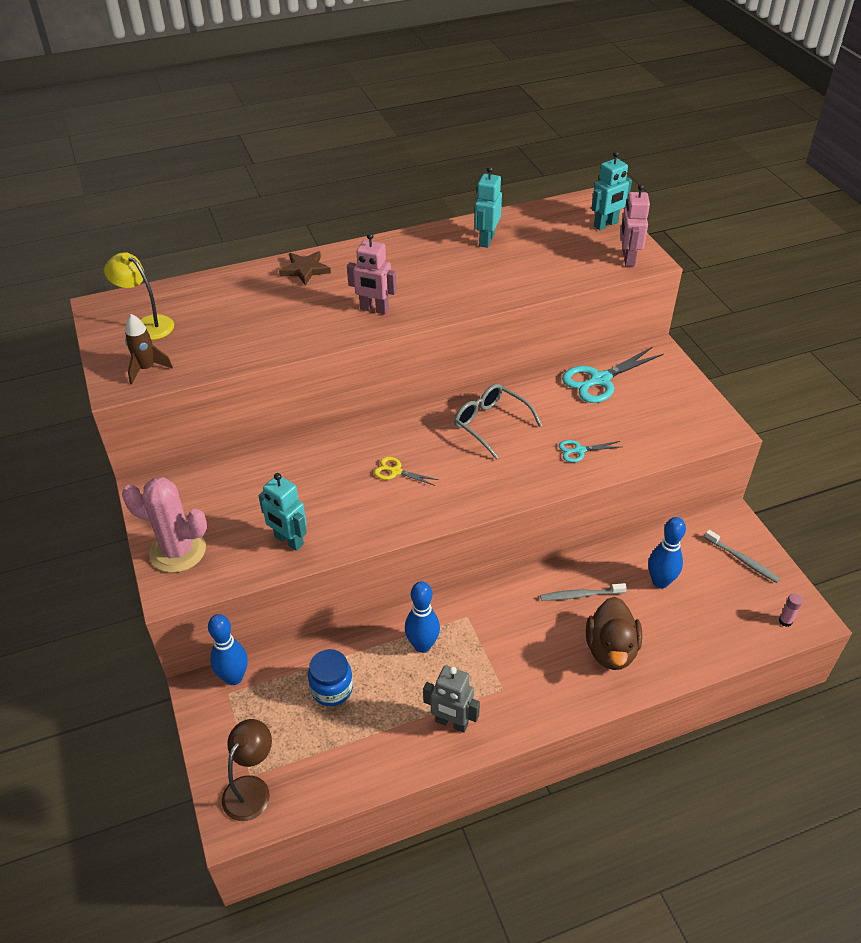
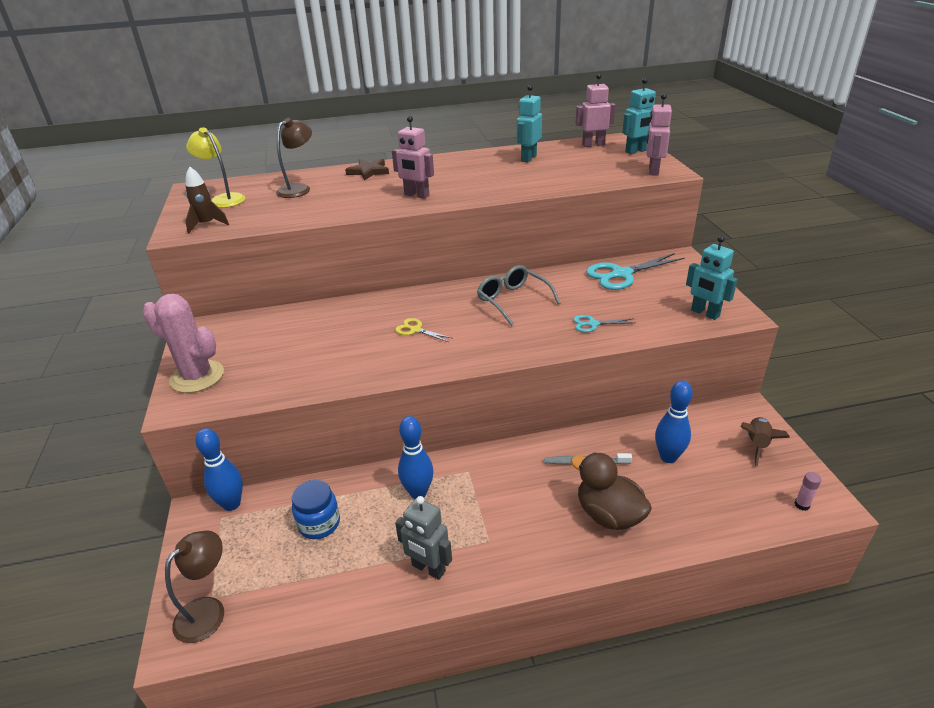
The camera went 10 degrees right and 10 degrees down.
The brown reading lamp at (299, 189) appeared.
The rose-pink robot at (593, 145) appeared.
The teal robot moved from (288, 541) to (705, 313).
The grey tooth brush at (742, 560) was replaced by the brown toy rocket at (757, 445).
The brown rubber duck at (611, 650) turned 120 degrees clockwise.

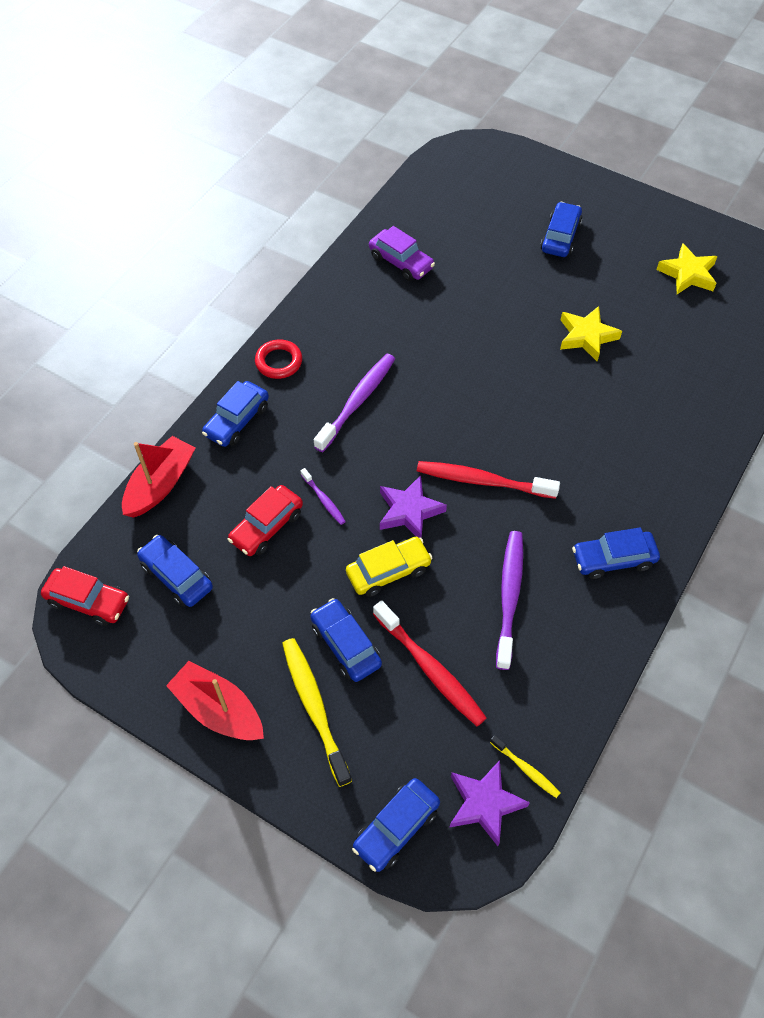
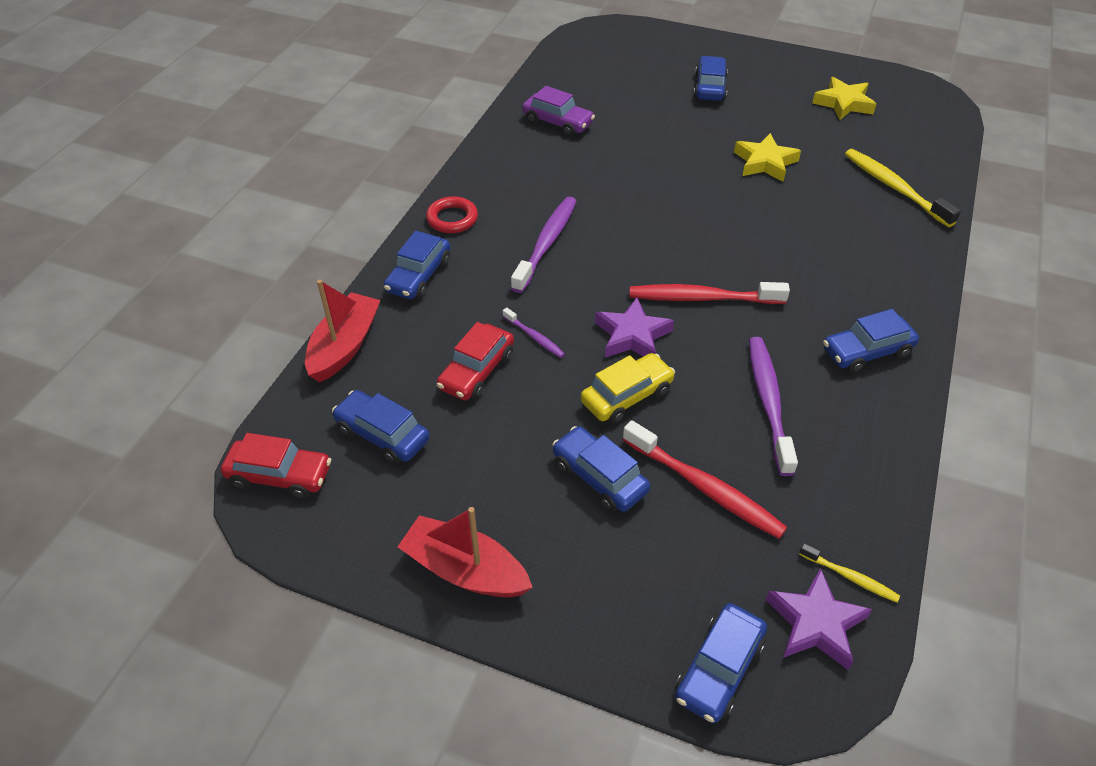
The camera went 10 degrees left and 10 degrees down.
The bright yellow tooth brush moved from (314, 708) to (894, 188).

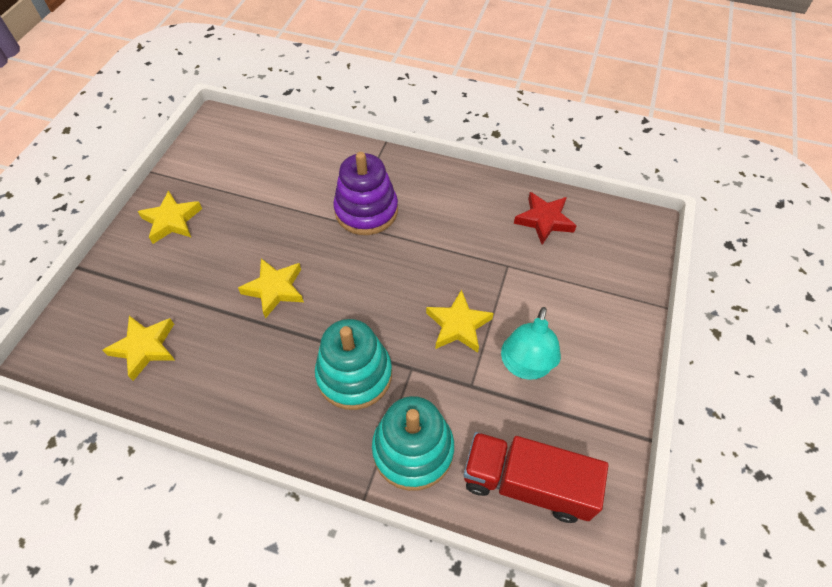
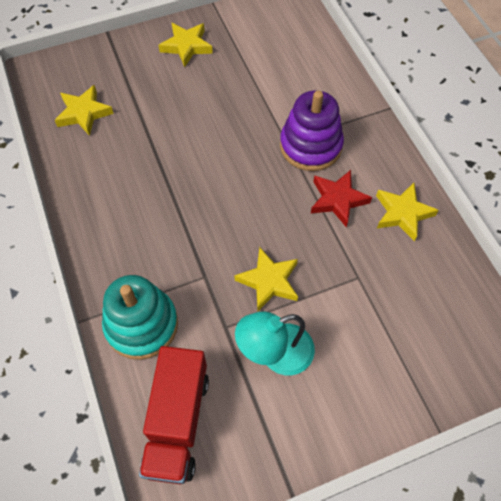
The camera went 50 degrees right and 5 degrees up.
The teal stacking rings at (354, 375) disappeared.
The bright yellow five-pointed star moved from (275, 289) to (402, 213).
The crimson five-pointed star moved from (544, 220) to (337, 200).
The crimson lorry at (526, 483) turned 150 degrees counterclockwise.

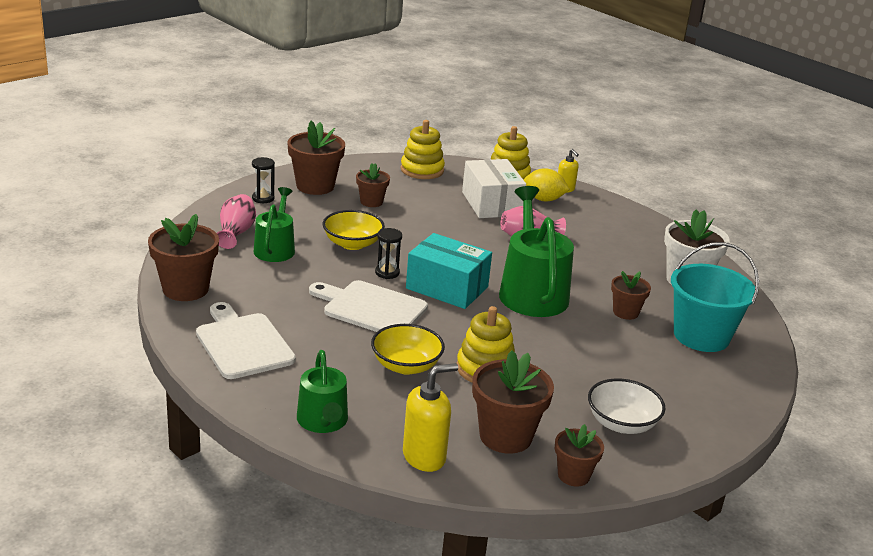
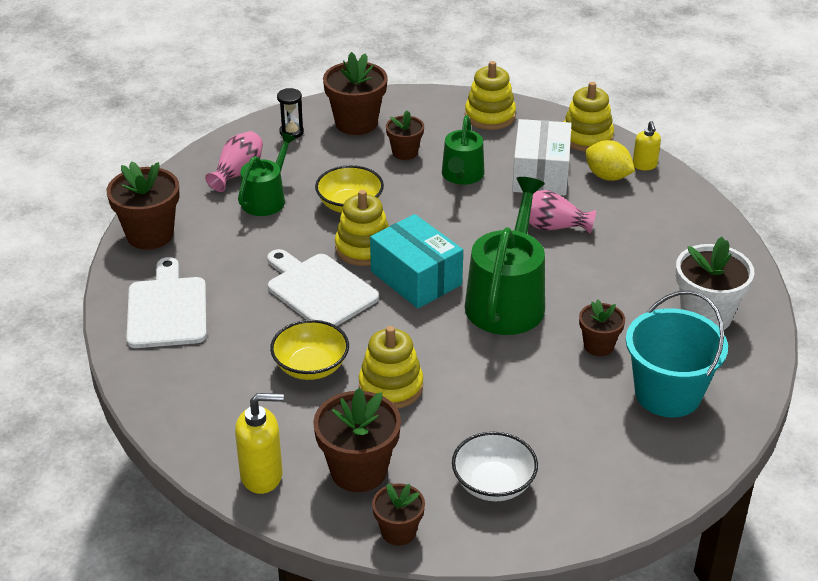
The camera went 25 degrees right and 10 degrees up.
The green watering pot moved from (323, 421) to (462, 175).
The jet-black sandglass at (387, 273) was replaced by the bright yellow stacking rings at (363, 248).

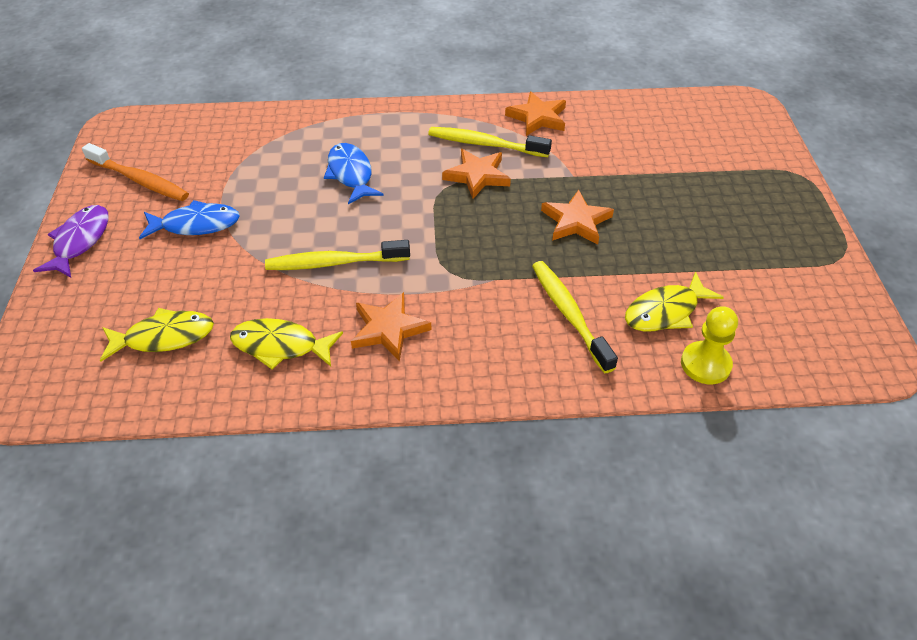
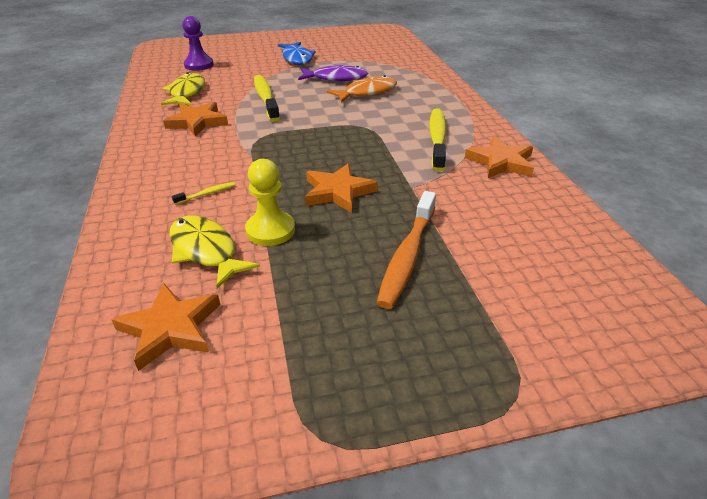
The camera went 80 degrees right and 10 degrees down.
The purple fish figure moved from (80, 241) to (336, 78).
The orange-coloured tooth brush moved from (140, 180) to (407, 256).
The orange-coloured five-pointed star moved from (477, 176) to (170, 328).
The bright yellow chess pawn moved from (705, 364) to (270, 230).
The bright yellow fish figure at (164, 337) was replaced by the purple chess pawn at (199, 65).
The blue fish figure at (351, 174) became the orange-coloured fish figure at (367, 92).
The bright yellow tooth brush at (569, 314) changed to 0.44 times the size.

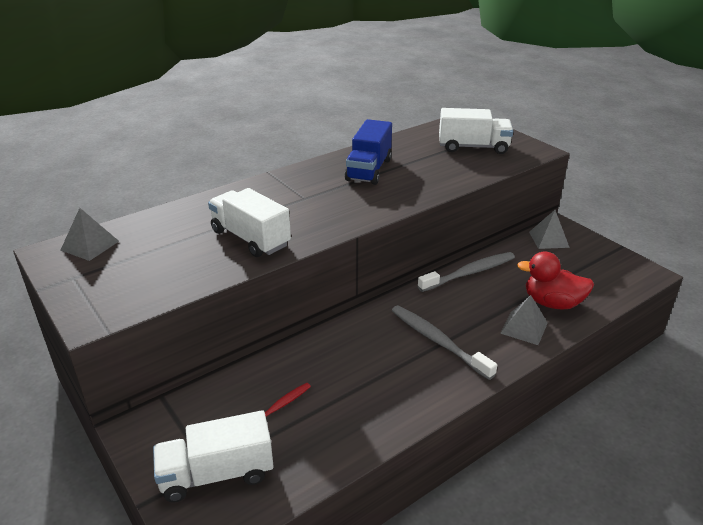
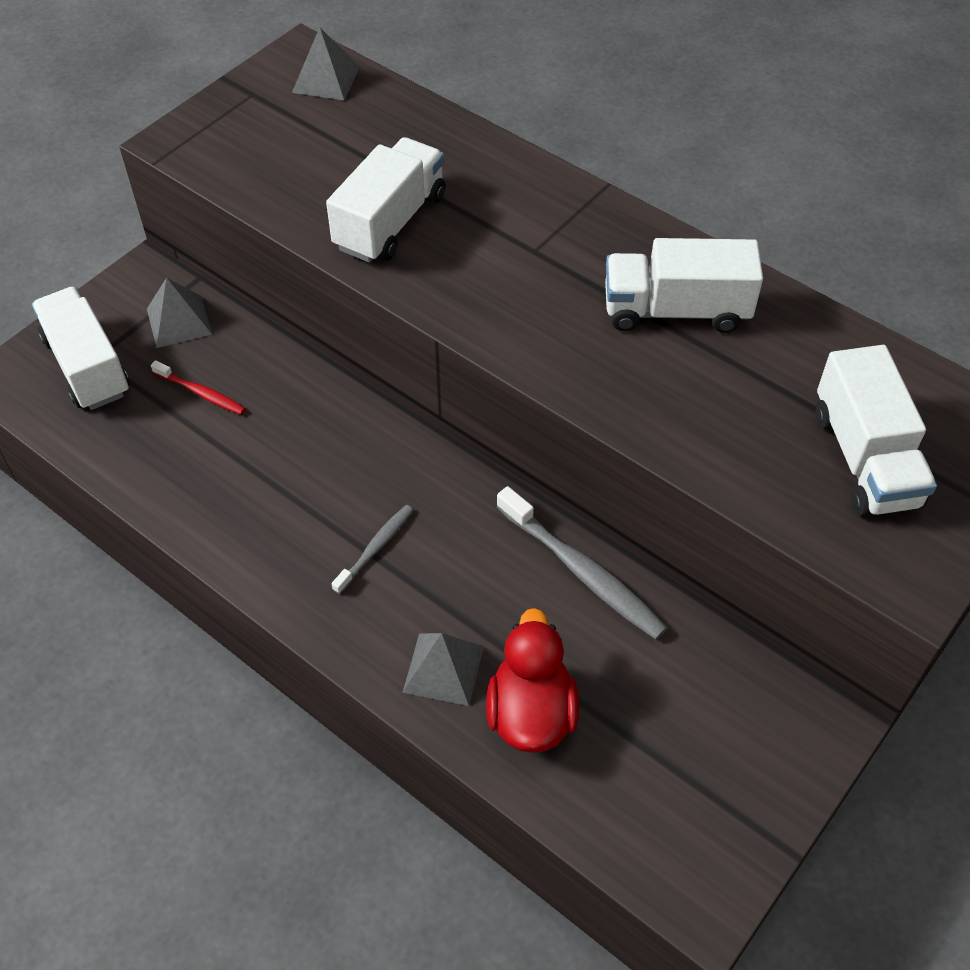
The camera went 75 degrees right and 20 degrees up.
The grey solid pyramid moved from (548, 239) to (179, 321).
The blue lorry at (369, 170) became the snow-white lorry at (675, 310).
The grey tooth brush at (438, 341) changed to 0.56 times the size.

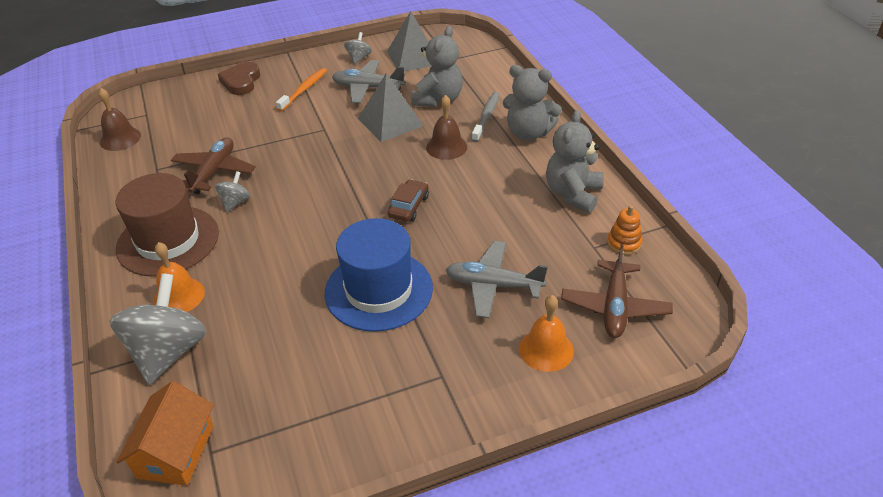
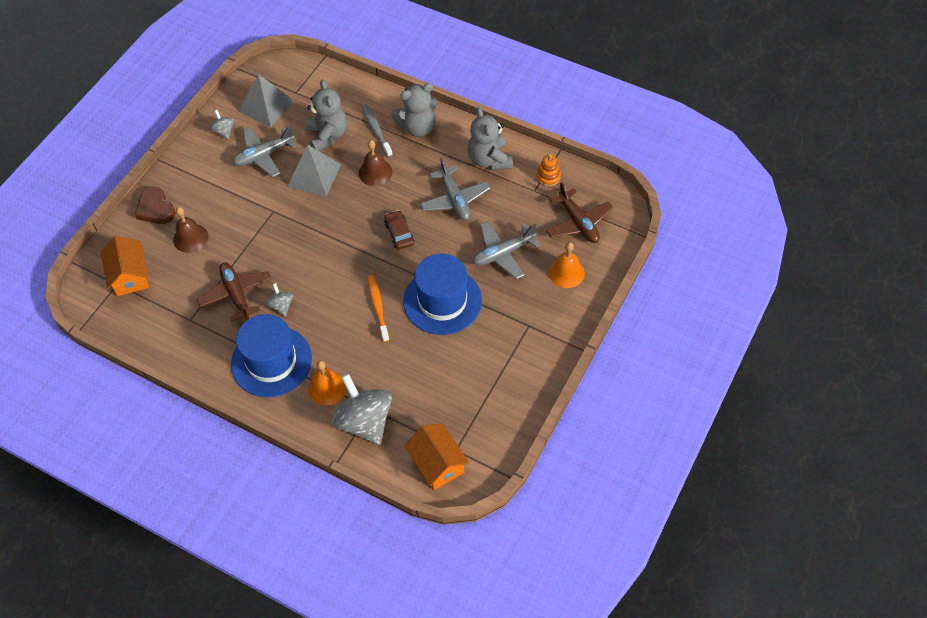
The camera went 40 degrees left and 15 degrees up.
The orange-coloured cottage at (130, 275) appeared.
The grey plane at (454, 199) appeared.
The brown bell moved from (120, 138) to (190, 238).
The orange-coloured tooth brush moved from (304, 90) to (378, 307).
The brown hat at (168, 241) became the blue hat at (271, 361).

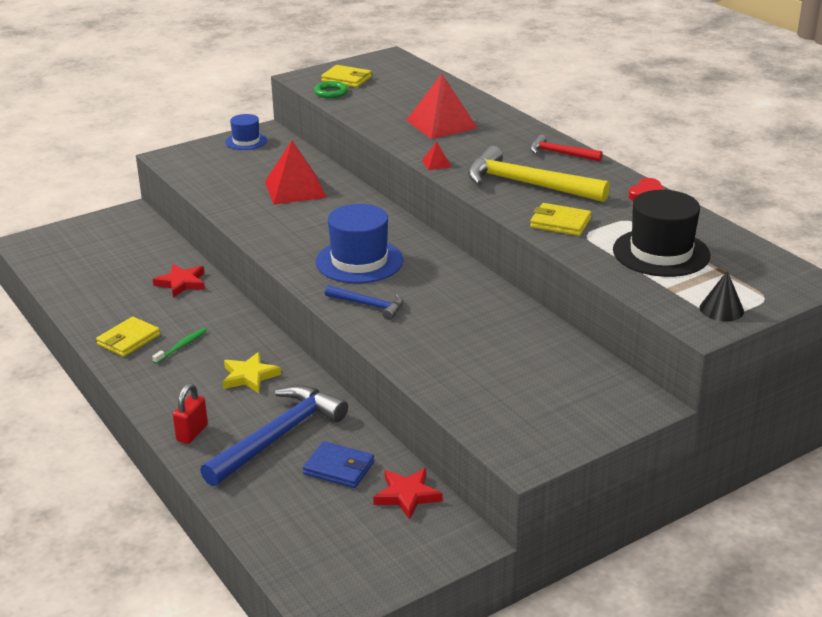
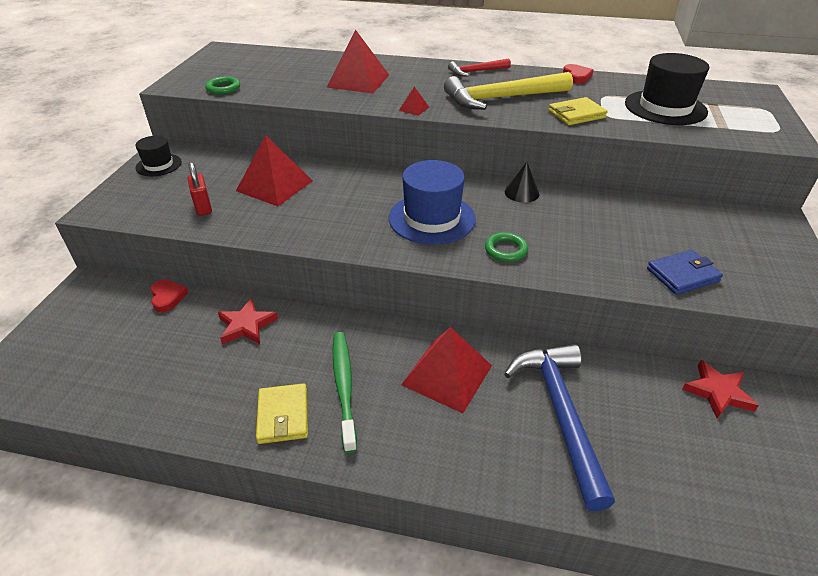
The camera went 45 degrees left and 10 degrees up.
The bright yellow wallet at (346, 79) disappeared.
The crimson love heart at (167, 297) appeared.
The crimson lock moved from (192, 433) to (203, 207).
The blue wallet moved from (339, 468) to (682, 275).
The jet-black solid cone moved from (721, 309) to (521, 193).
The bright yellow five-pointed star at (249, 376) was replaced by the crimson solid pyramid at (447, 375).
The blue claw hammer at (369, 305) was replaced by the green hoop at (505, 250).
The blue hat at (246, 141) became the jet-black hat at (158, 165).
The green tooth brush at (181, 346) changed to 1.78 times the size.

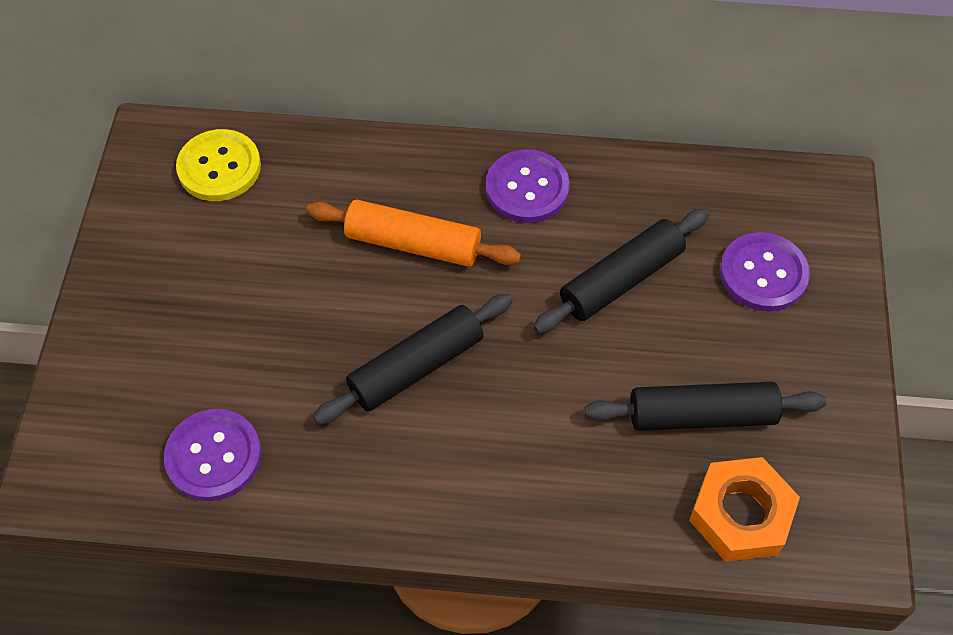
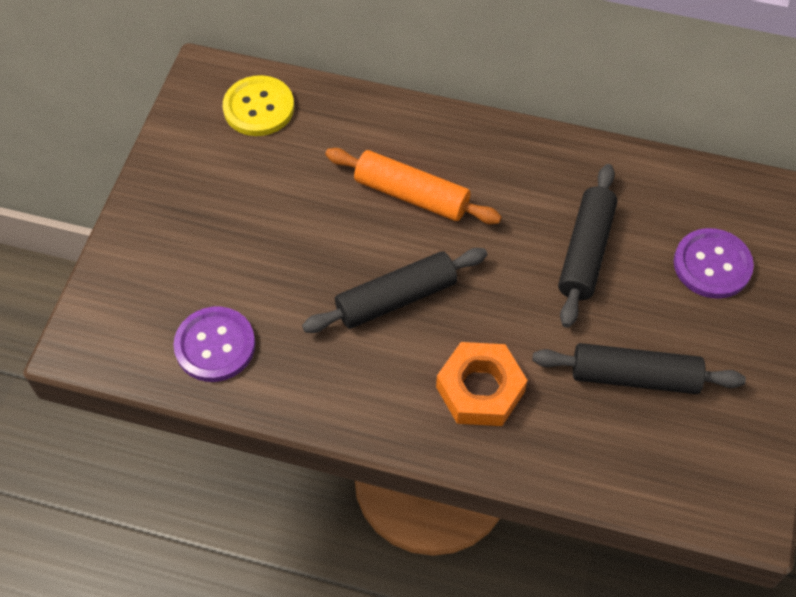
The camera went 10 degrees right and 0 degrees up.
The purple button at (527, 188) disappeared.
The orange-coloured hexagon nut moved from (741, 514) to (480, 389).
The jet-black rolling pin at (621, 280) turned 45 degrees counterclockwise.

